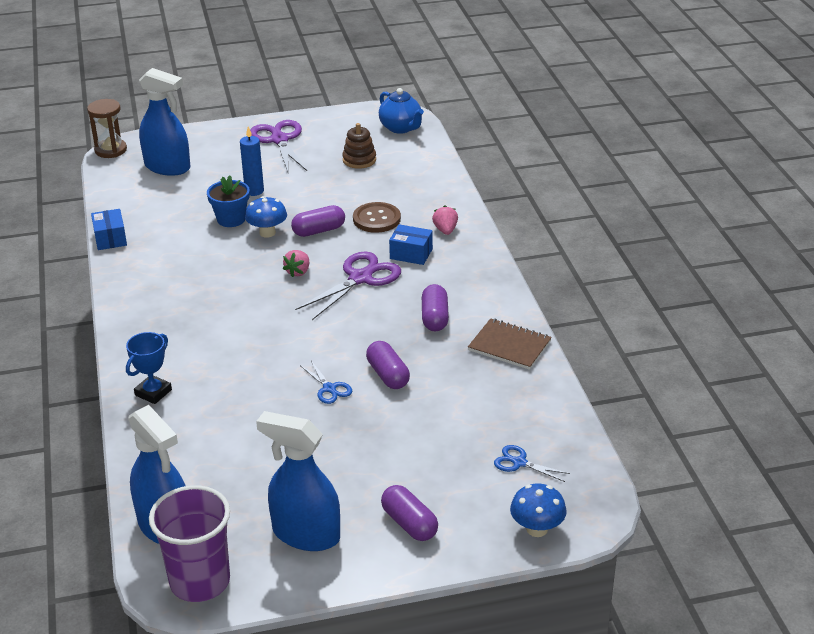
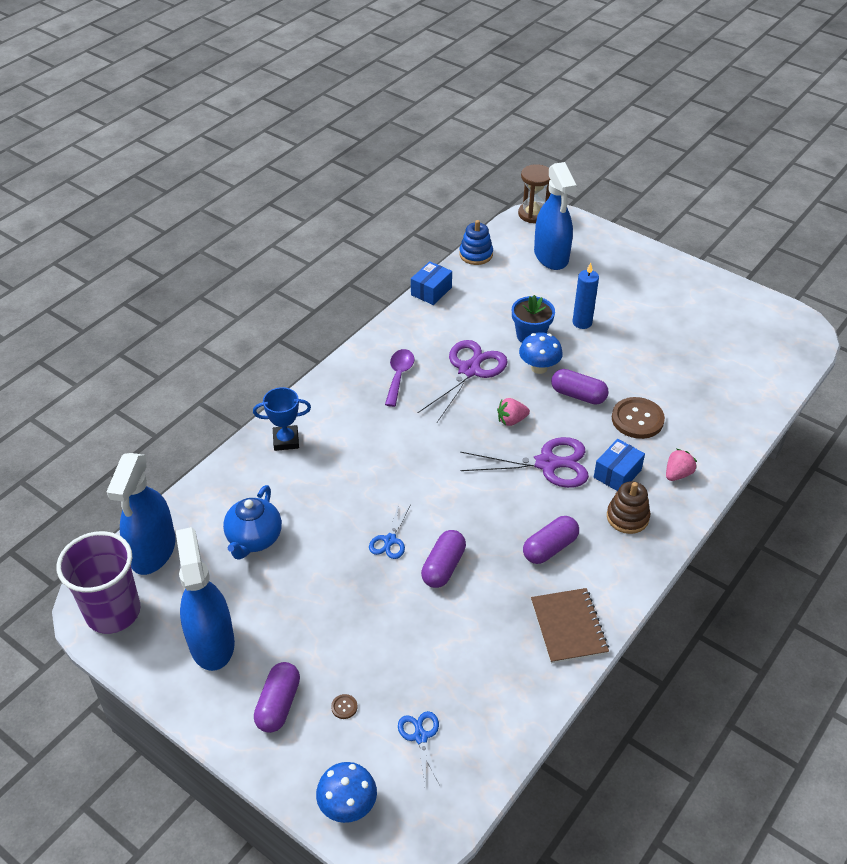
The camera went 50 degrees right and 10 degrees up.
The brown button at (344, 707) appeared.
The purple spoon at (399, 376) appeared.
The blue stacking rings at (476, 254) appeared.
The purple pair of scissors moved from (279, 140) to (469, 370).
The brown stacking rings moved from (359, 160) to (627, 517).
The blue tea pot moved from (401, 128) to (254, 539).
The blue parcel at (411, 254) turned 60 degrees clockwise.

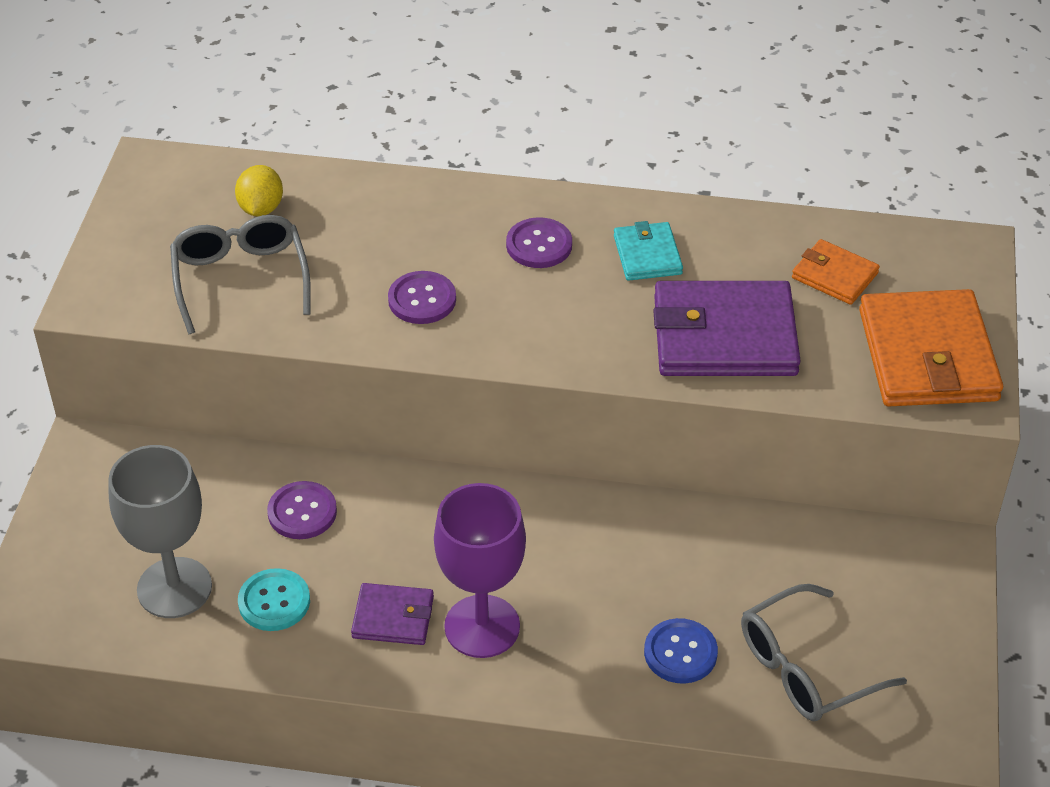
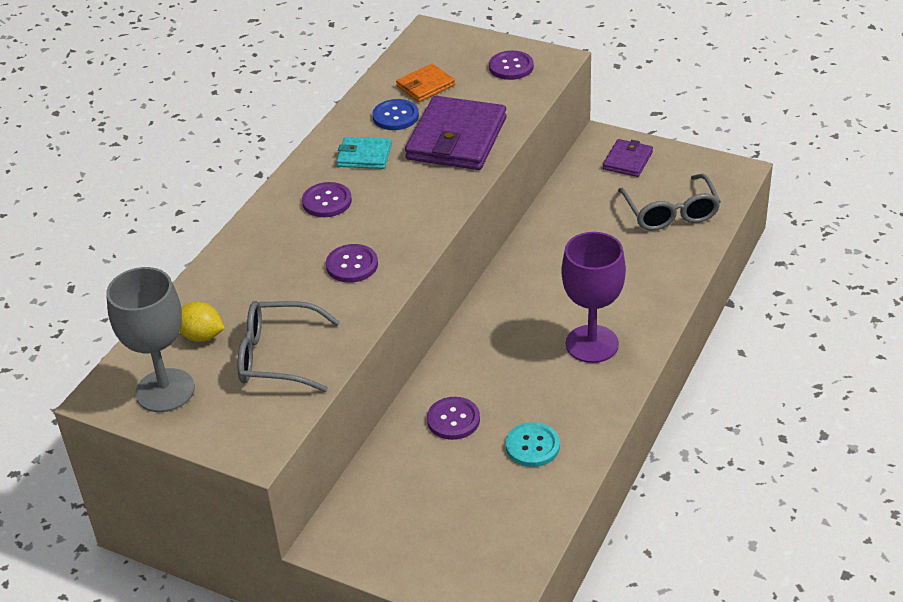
The camera went 70 degrees left and 5 degrees down.
The grey chalice moved from (174, 588) to (165, 390).
The purple wallet moved from (393, 617) to (627, 160).
The blue button moved from (680, 653) to (395, 116).
The orange-coloured wallet at (927, 355) was replaced by the purple button at (511, 67).

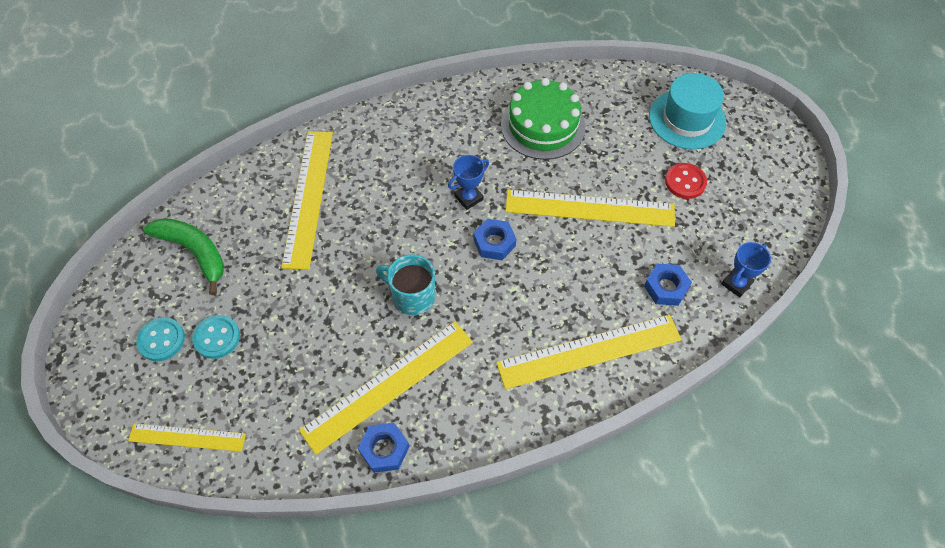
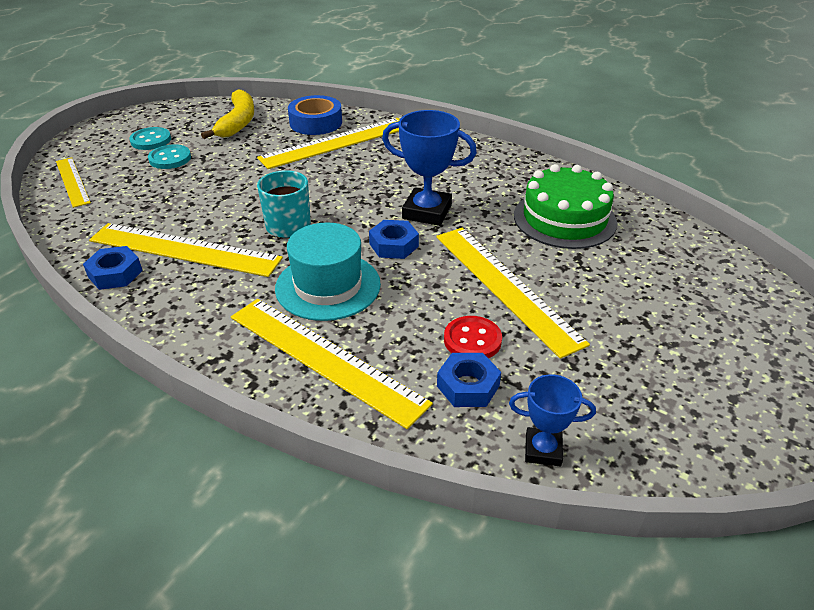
The camera went 55 degrees right and 20 degrees down.
The blue tape at (316, 122) appeared.
The teal hat moved from (687, 119) to (328, 286).
The crimson button moved from (685, 182) to (472, 340).
The green banana fruit at (194, 252) became the bright yellow banana fruit at (238, 122).
The blue award cup at (468, 198) changed to 1.69 times the size.

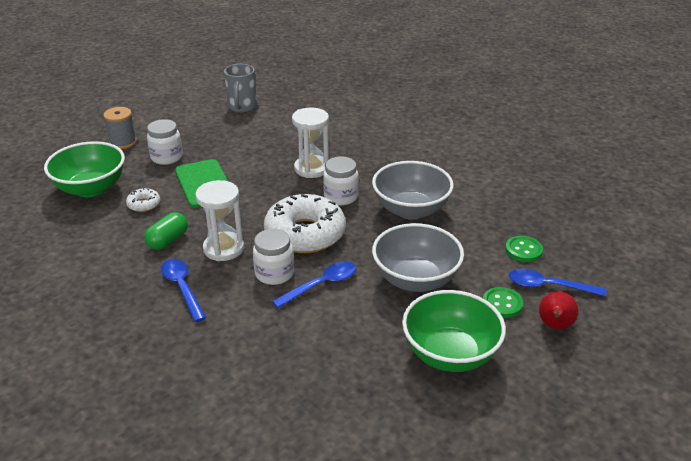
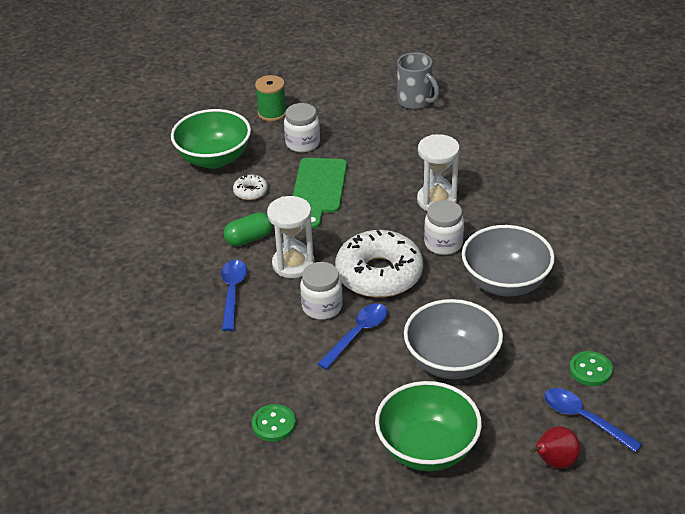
The camera went 30 degrees right and 5 degrees up.
The green button moved from (502, 304) to (273, 424).
The grey reel of thread at (123, 142) became the green reel of thread at (272, 113).
The grey coffee mug at (242, 107) turned 75 degrees counterclockwise.
The blue spoon at (321, 285) turned 45 degrees counterclockwise.

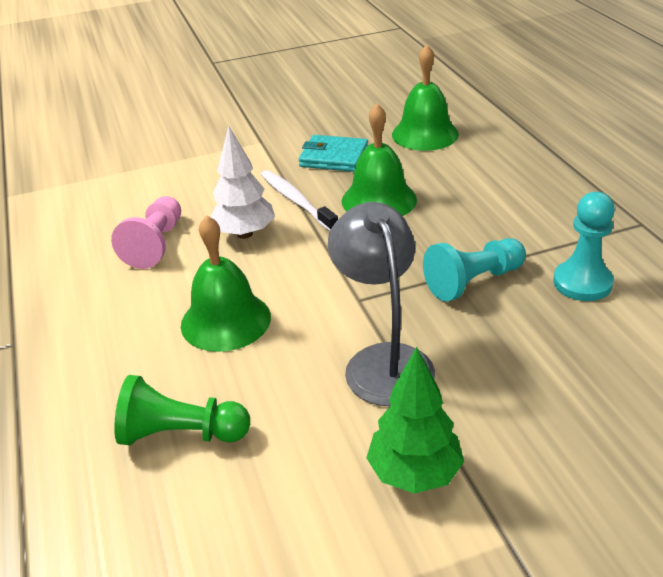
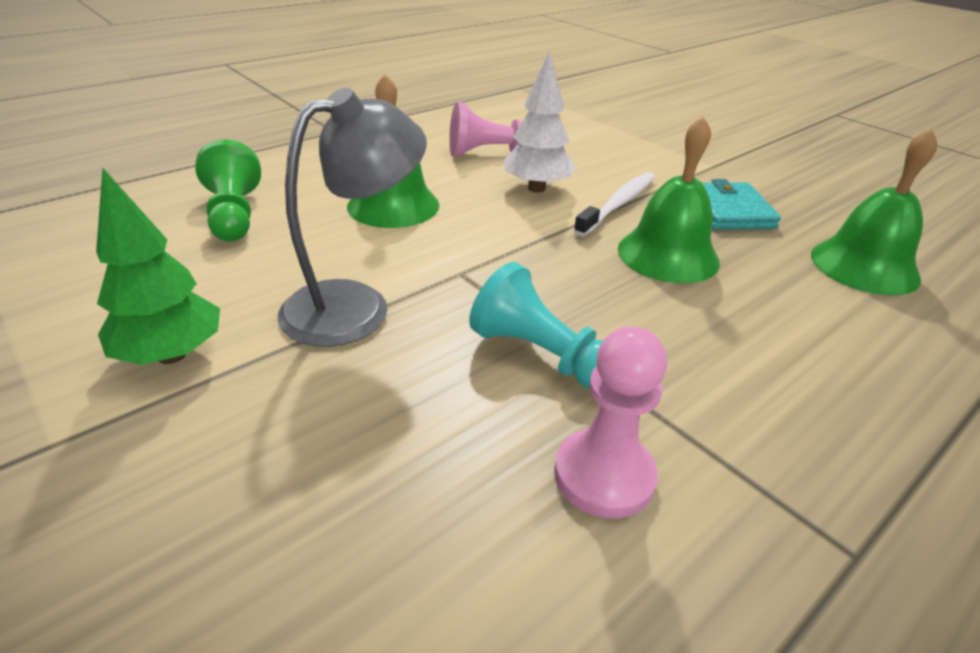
The camera went 65 degrees right and 0 degrees up.
The teal chess pawn at (582, 283) became the rose-pink chess pawn at (604, 475).

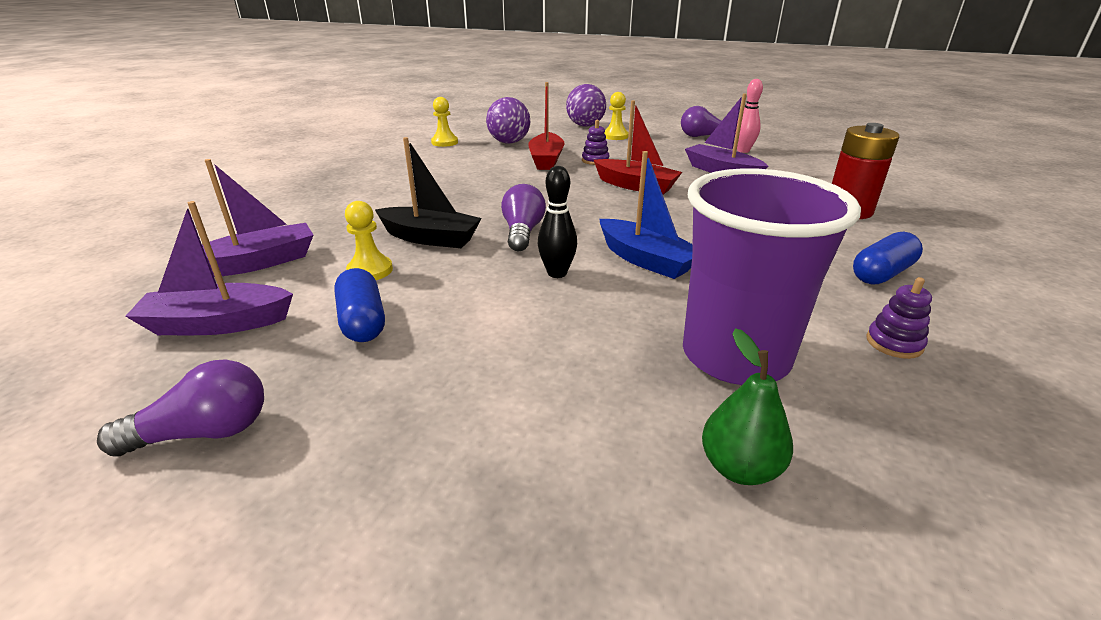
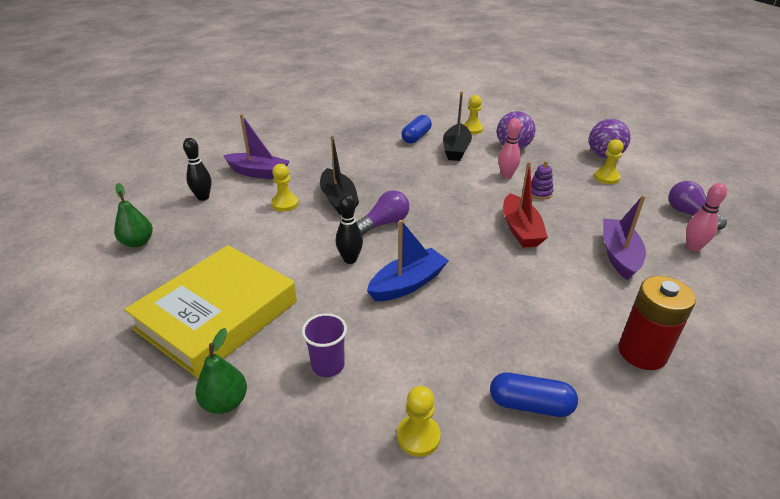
The camera went 50 degrees right and 5 degrees up.
The bright yellow hardcover at (217, 315) appeared.
The jet-black boat at (456, 149) appeared.
The blue capsule moved from (362, 321) to (416, 137).
The purple bulb at (205, 433) was replaced by the green pear at (138, 242).
The purple boat at (218, 324) was replaced by the jet-black skittle at (203, 197).
The crimson boat at (546, 160) was replaced by the rose-pink skittle at (506, 175).
The purple stacking rings at (894, 343) was replaced by the bright yellow chess pawn at (418, 436).
The blue boat at (646, 260) turned 135 degrees counterclockwise.
The purple beaker at (735, 356) changed to 0.45 times the size.

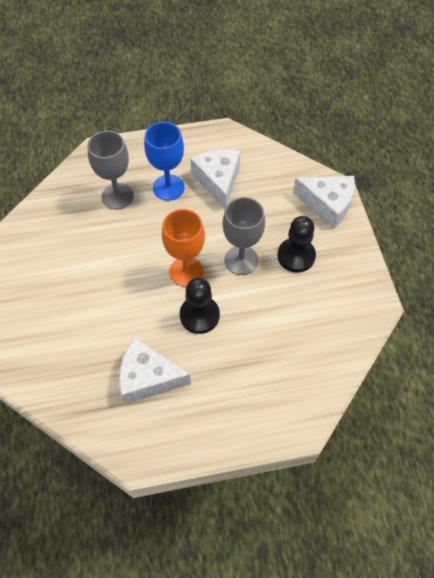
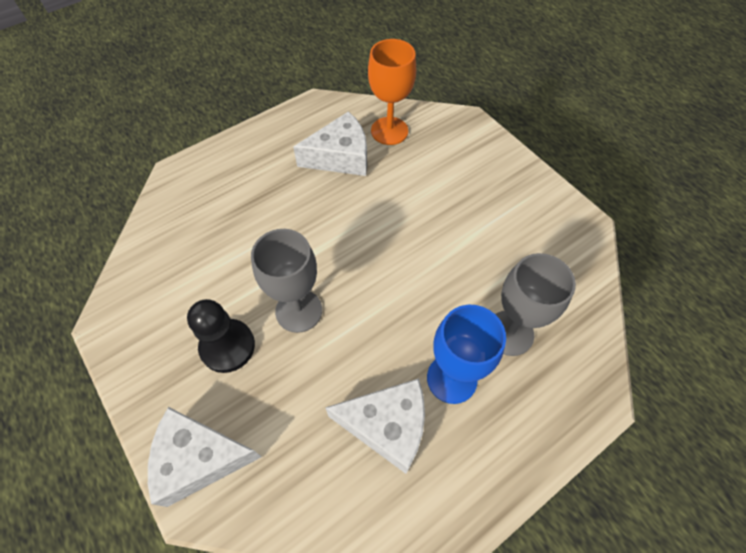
The camera went 155 degrees right and 0 degrees up.
The jet-black chess pawn at (199, 315) disappeared.
The orange-coloured chalice moved from (186, 271) to (389, 131).
The snow-white cheese wedge at (218, 180) turned 45 degrees counterclockwise.

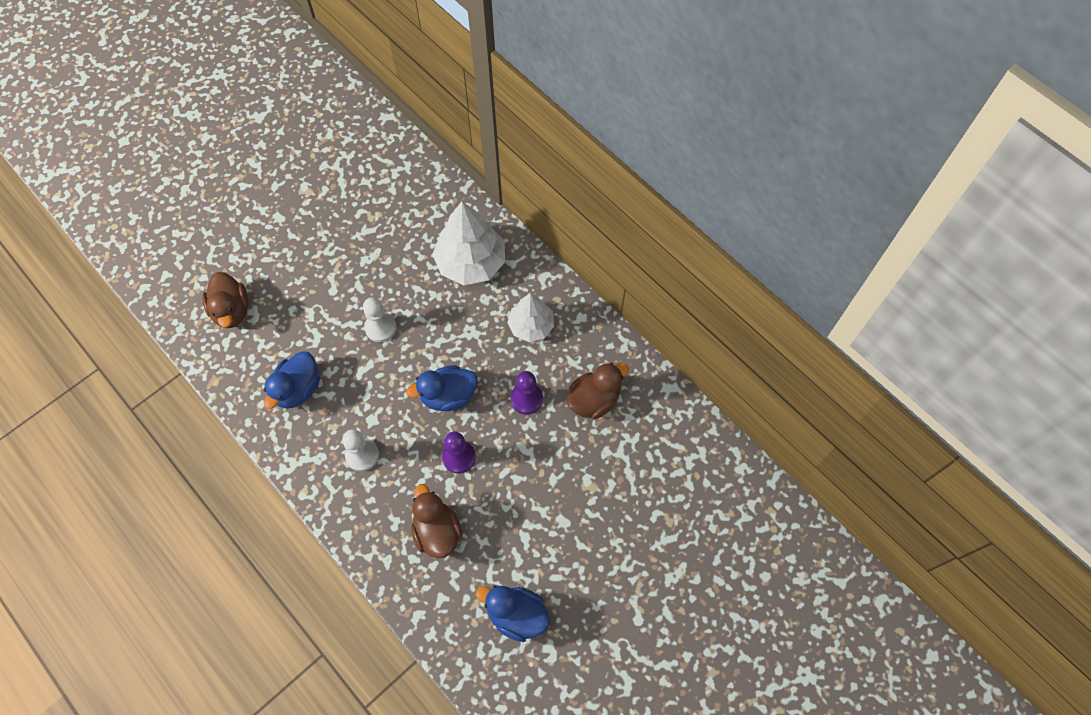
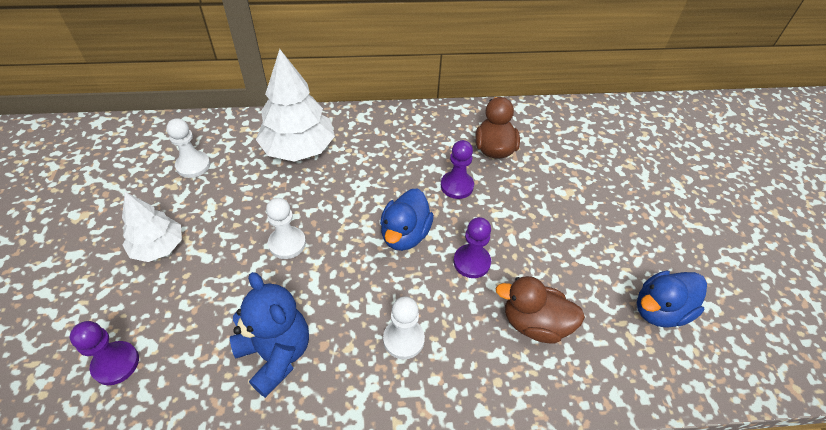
The camera went 55 degrees left and 15 degrees down.
The snow-white chess pawn at (193, 165) appeared.
The snow-white fir tree moved from (531, 326) to (158, 247).
The brown rubber duck at (232, 311) was replaced by the purple chess pawn at (116, 364).
The blue rubber duck at (298, 389) was replaced by the blue teddy at (276, 354).

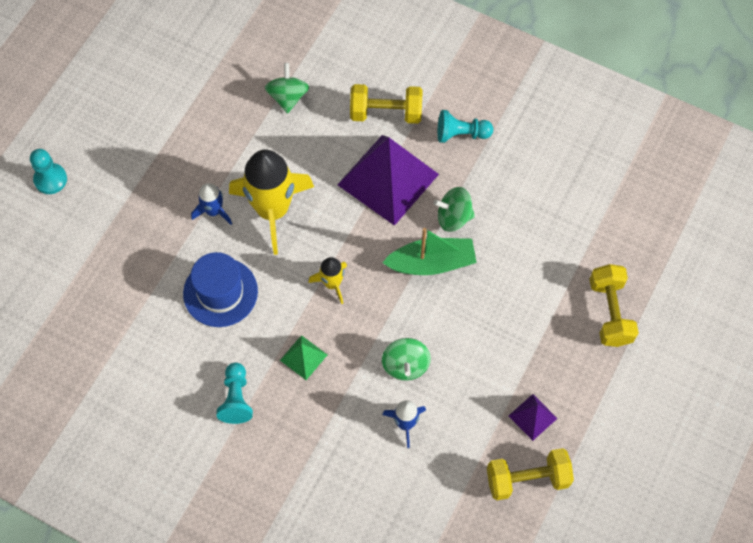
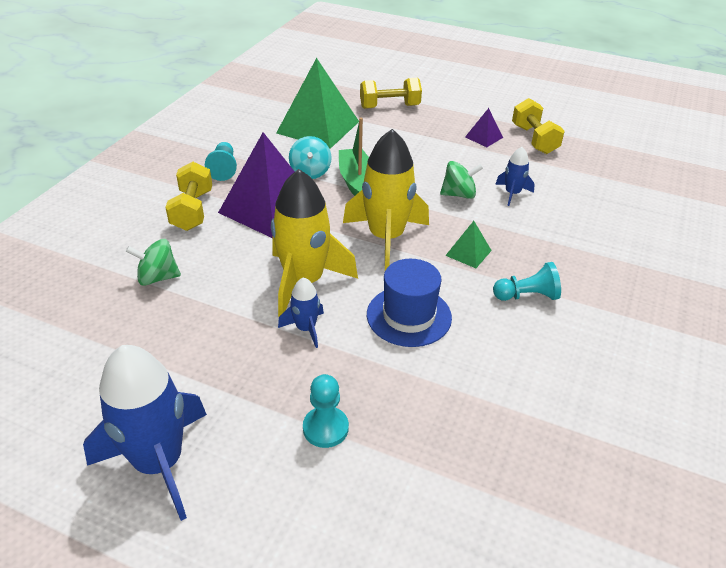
The camera went 95 degrees left and 25 degrees down.
The blue toy rocket at (159, 463) appeared.
The green solid pyramid at (318, 127) appeared.
The teal chess pawn moved from (50, 179) to (325, 428).
The green whirligig at (453, 217) became the teal whirligig at (310, 172).
The bright yellow toy rocket at (332, 283) changed to 2.07 times the size.

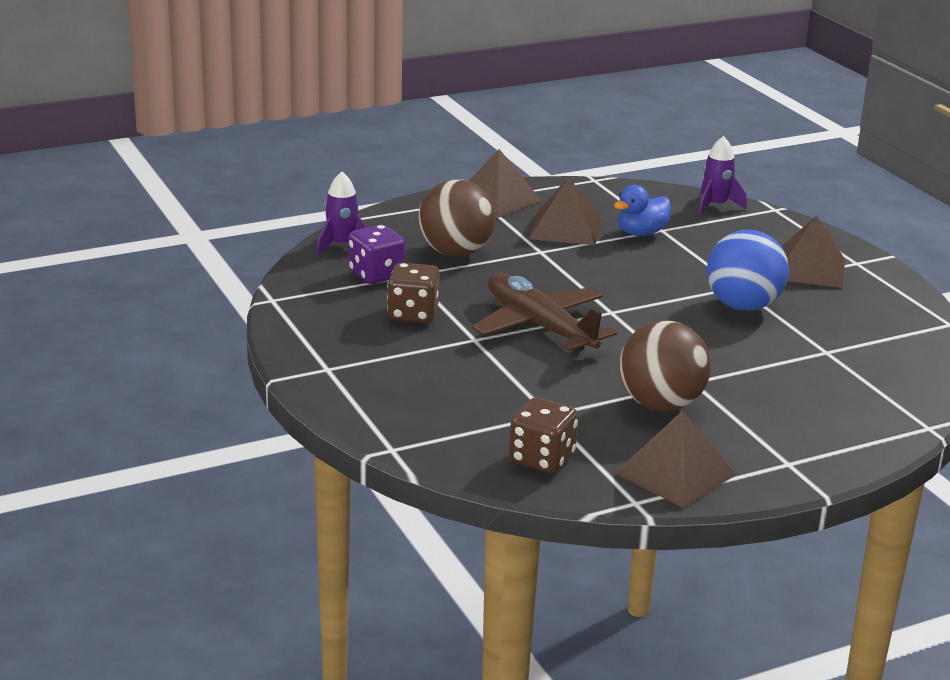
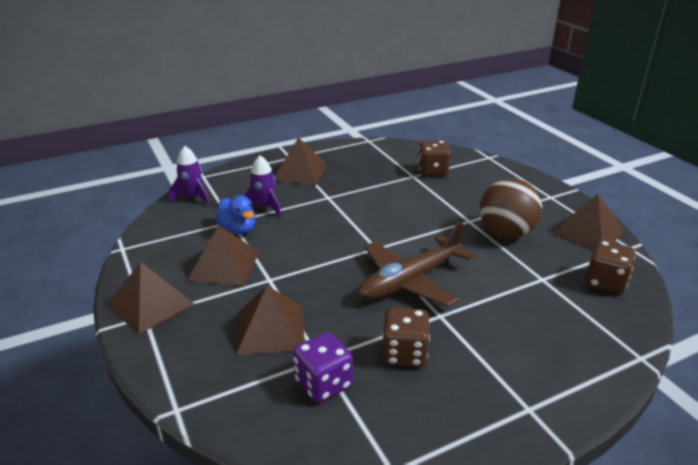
The camera went 90 degrees left and 5 degrees up.
The blue sphere at (743, 306) disappeared.
The brown dice at (432, 171) appeared.
The purple toy rocket moved from (342, 245) to (264, 207).
The brown sphere at (455, 252) was replaced by the brown solid pyramid at (270, 329).

